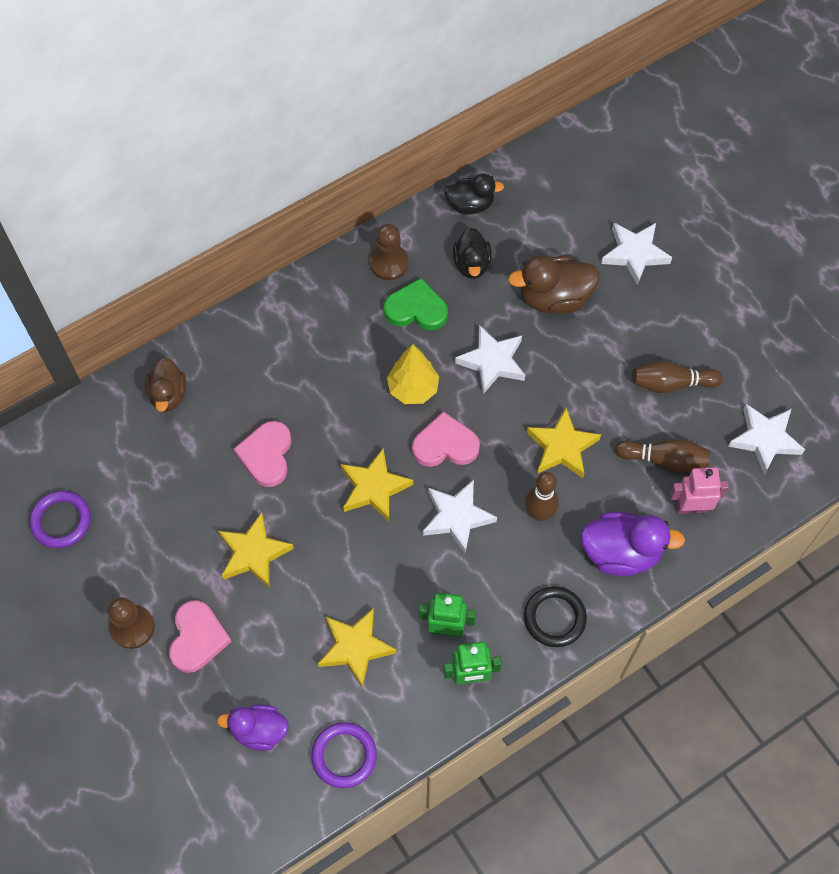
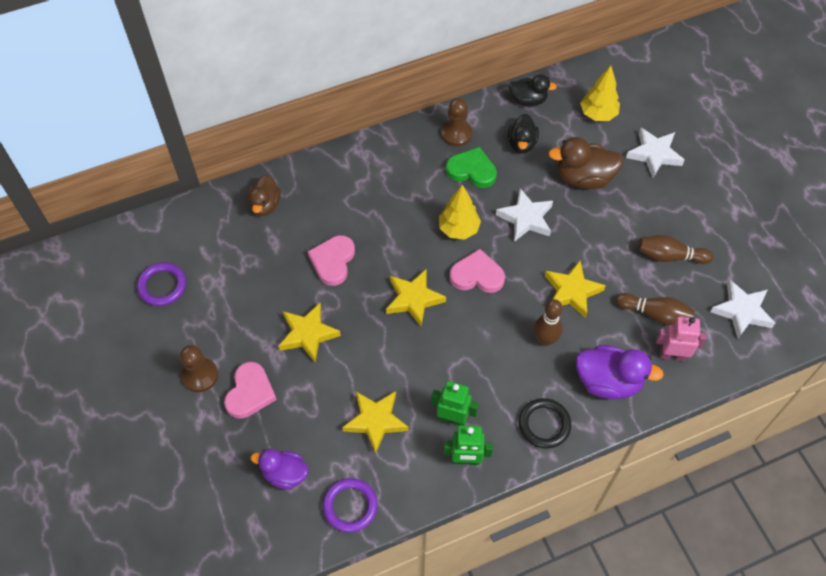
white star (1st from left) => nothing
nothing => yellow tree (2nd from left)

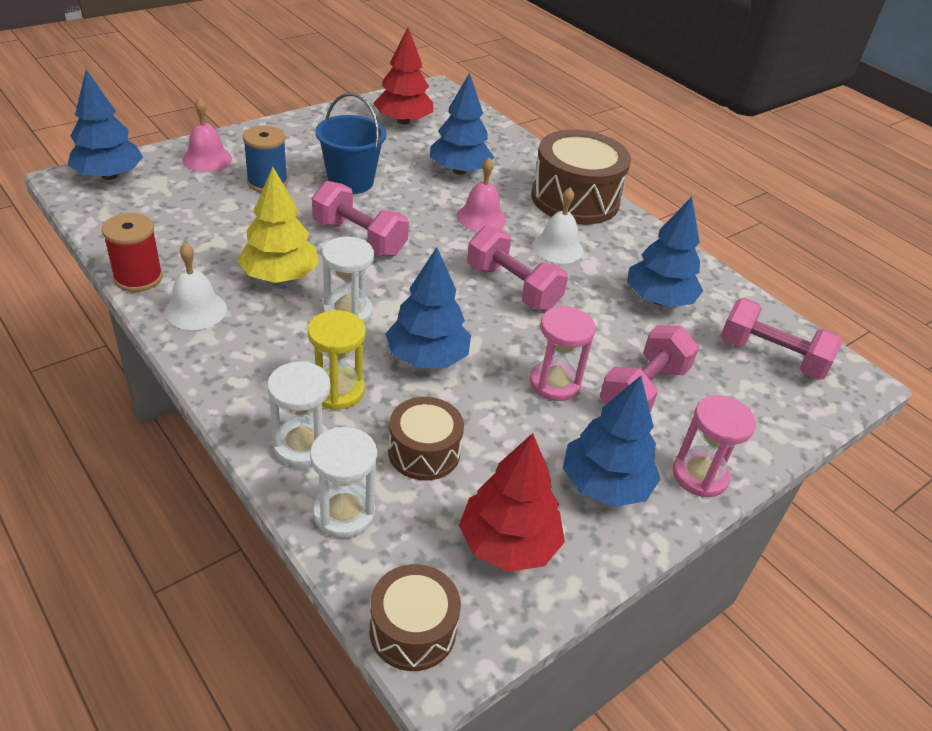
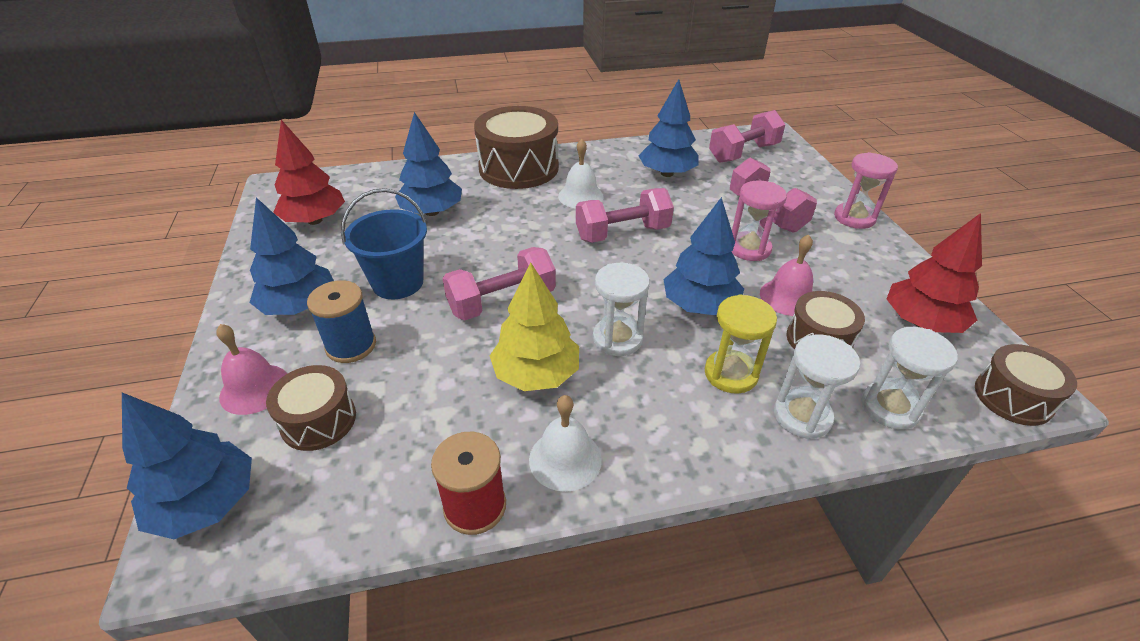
nothing => brown drum (1st from left)
pink bell (2nd from left), moved
blue tree (4th from left in the first image) => blue tree (2nd from left), moved

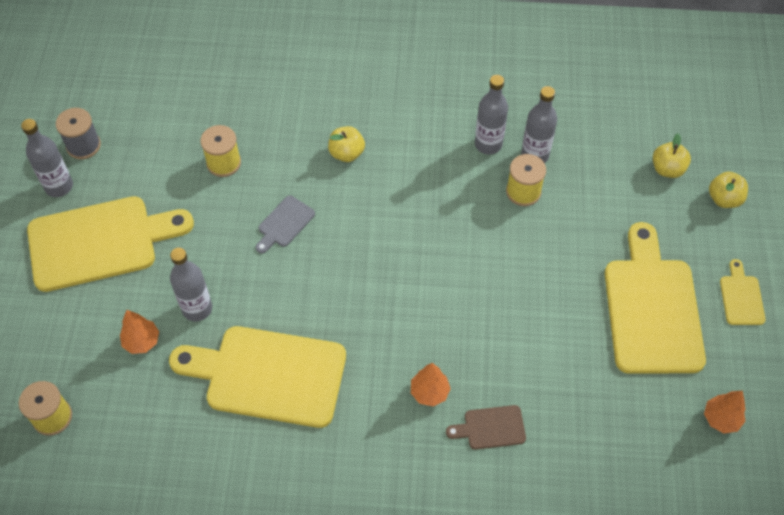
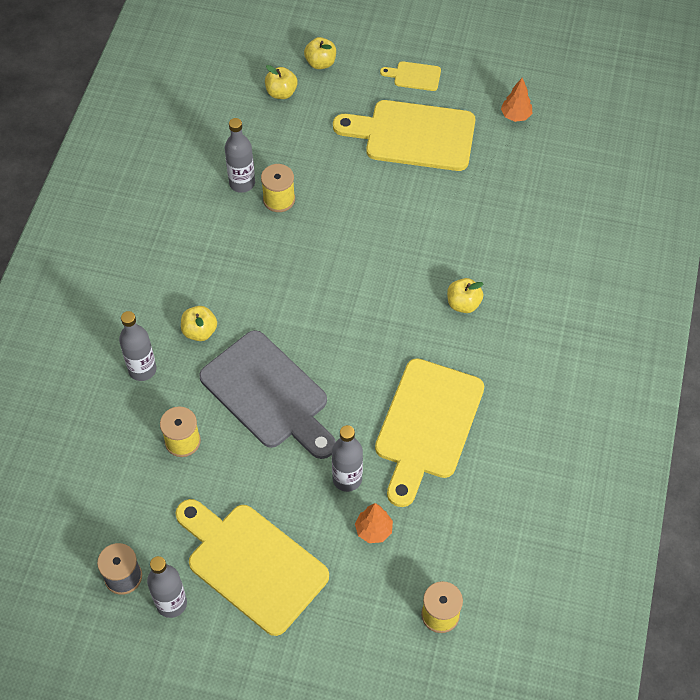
brown cutting board => nothing
grey bottle (3rd from left in the first image) => grey bottle (1st from left), moved
orange tree (2nd from left) => yellow apple (4th from left)
yellow cutting board (1st from left), 45 degrees counterclockwise
grey cutting board, x2.28

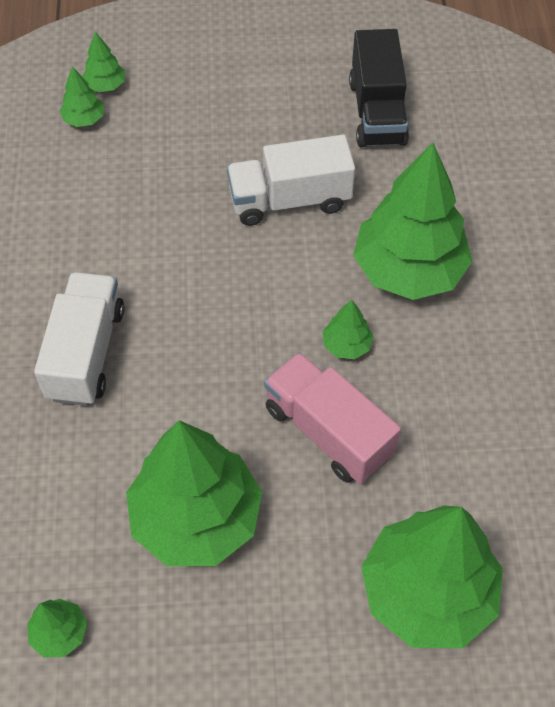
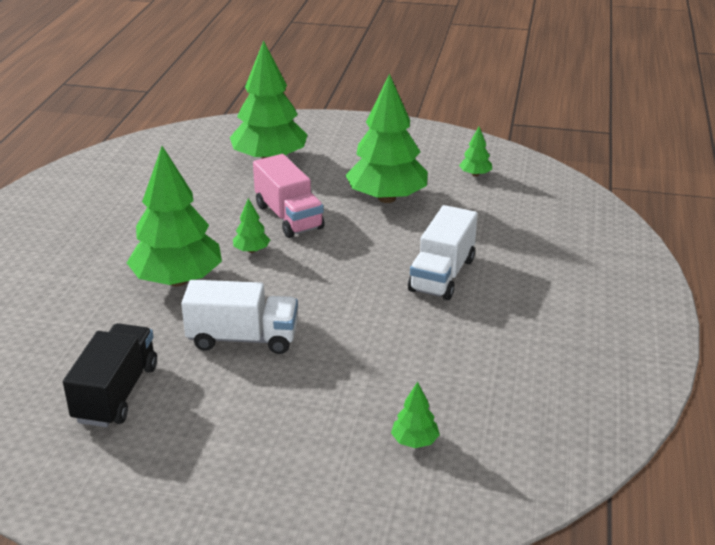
green tree (3rd from left) => nothing

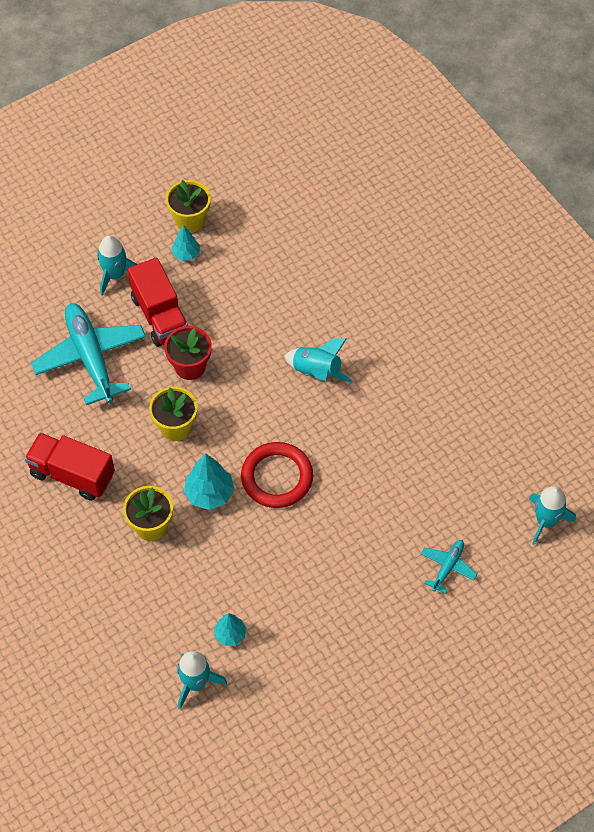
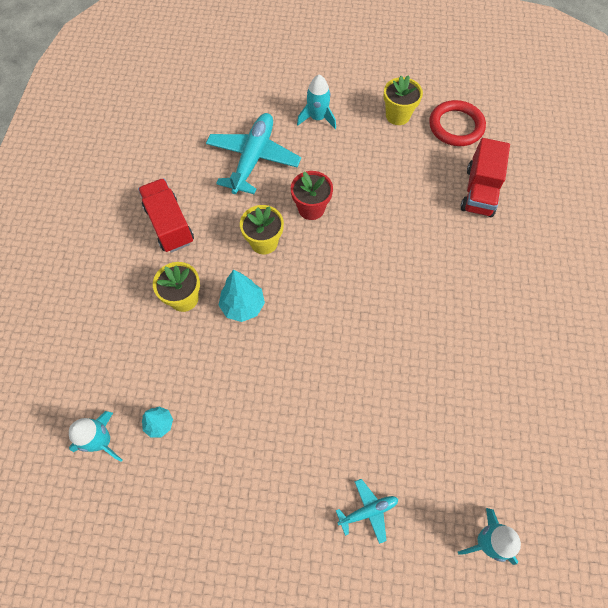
turquoise tree (1st from left) => nothing
turquoise rocket (3rd from left) => nothing
red truck (2nd from left), moved
red ring, moved

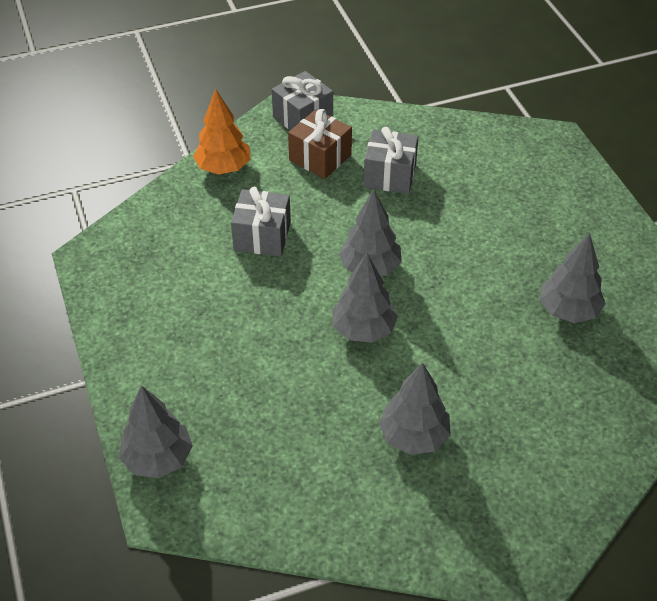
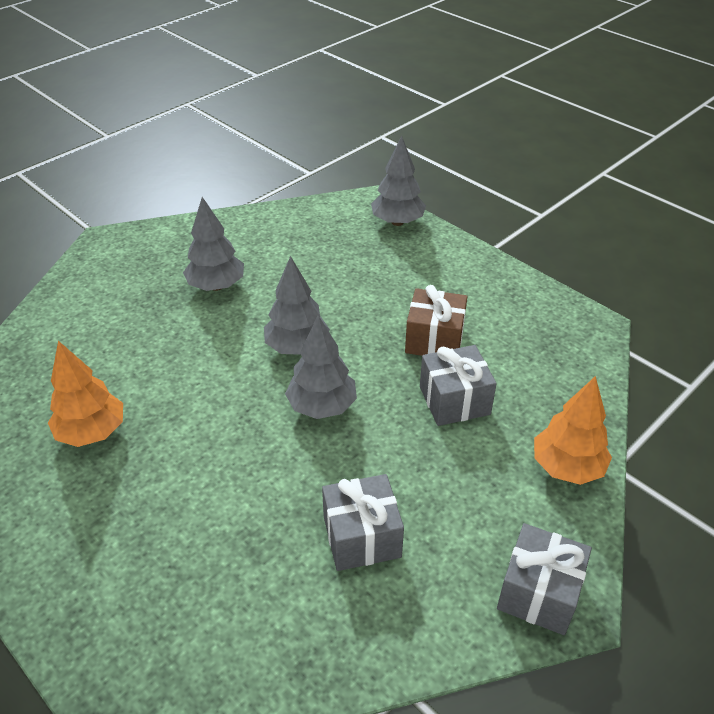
brown gift, moved
grey tree (5th from left) => orange tree (1st from left)

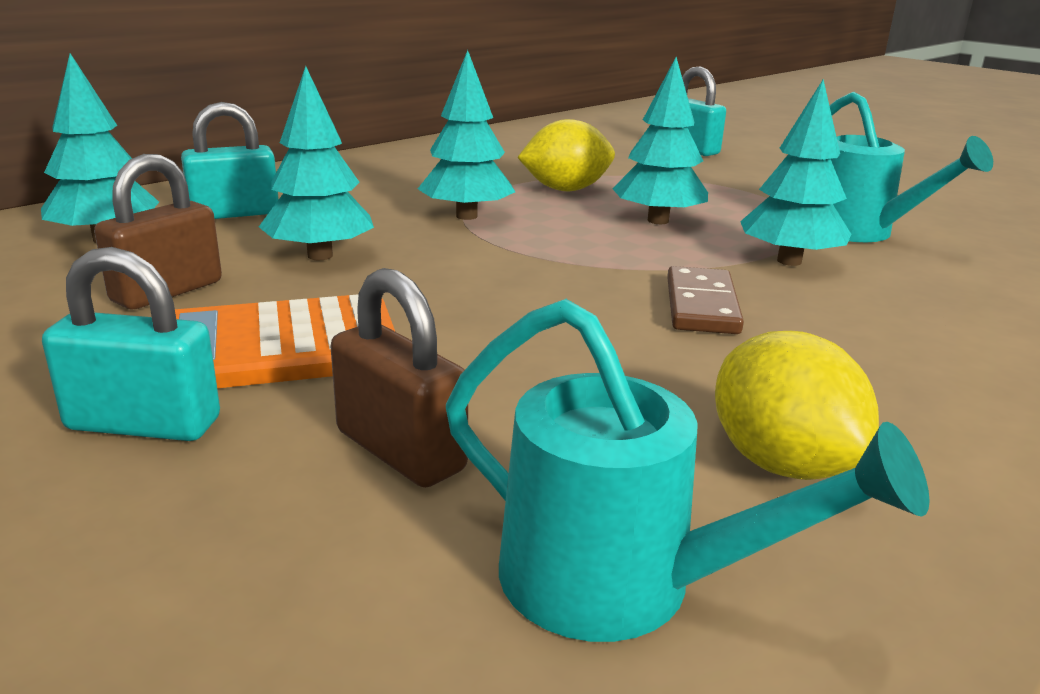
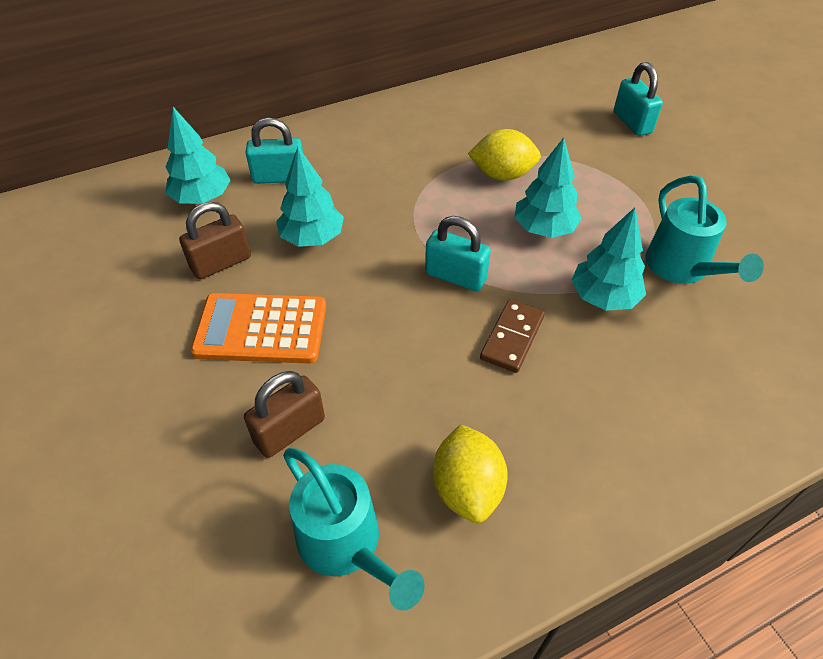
turquoise tree (3rd from left) => nothing
turquoise padlock (1st from left in the first image) => turquoise padlock (2nd from left), moved
brown padlock (2nd from left), 75 degrees clockwise

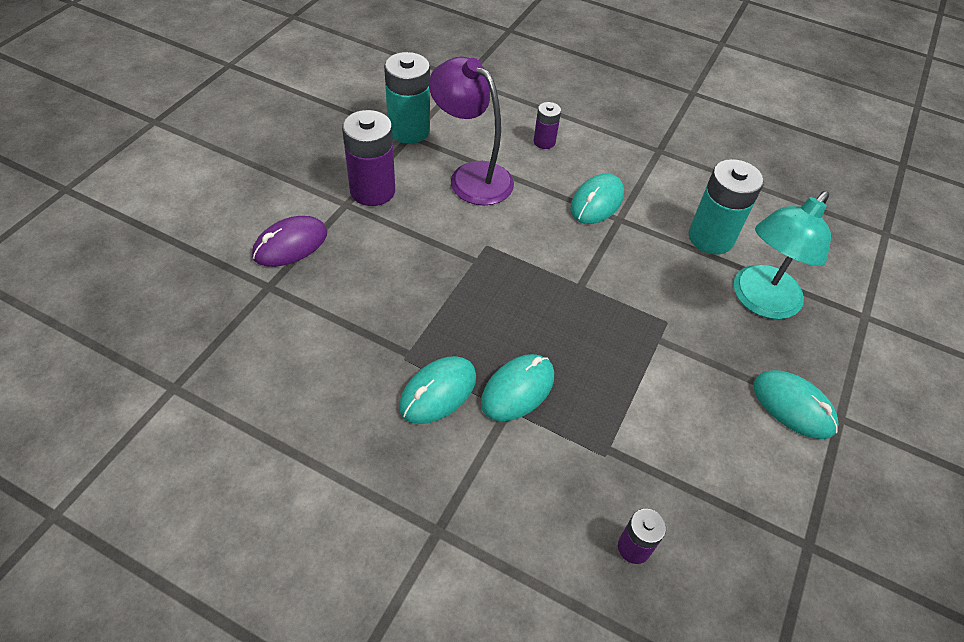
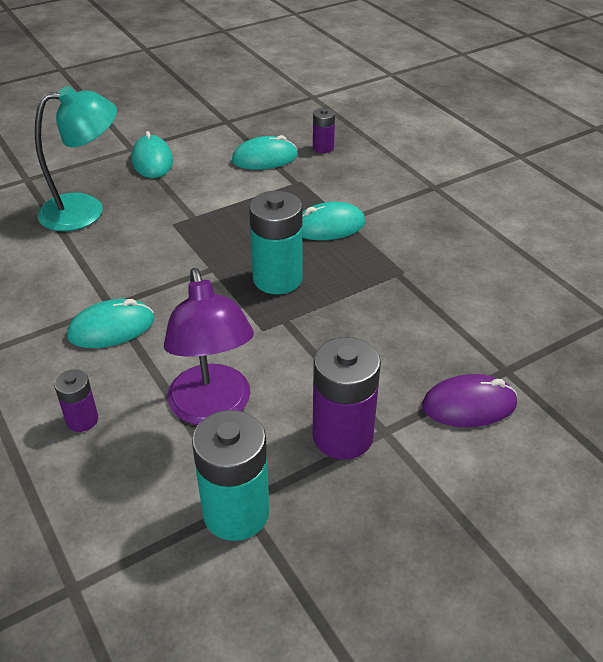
turquoise mouse (1st from left in the first image) => turquoise mouse (3rd from left), moved
turquoise battery (2nd from left), moved

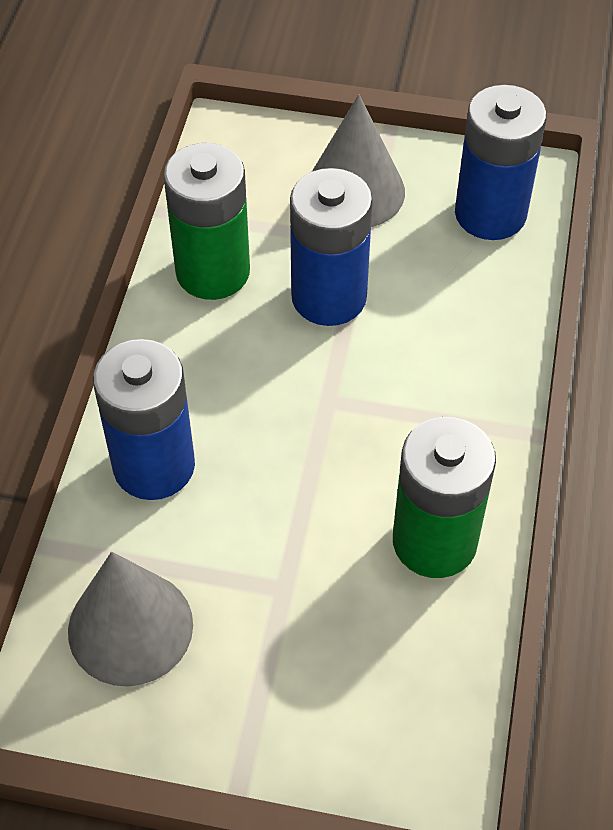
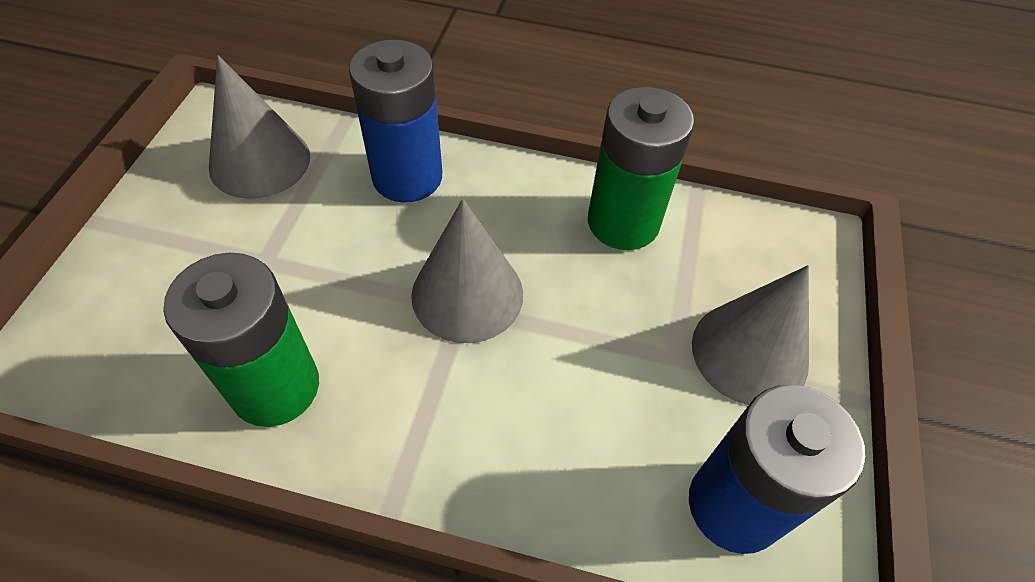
blue battery (2nd from left) => nothing
nothing => grey cone (2nd from left)

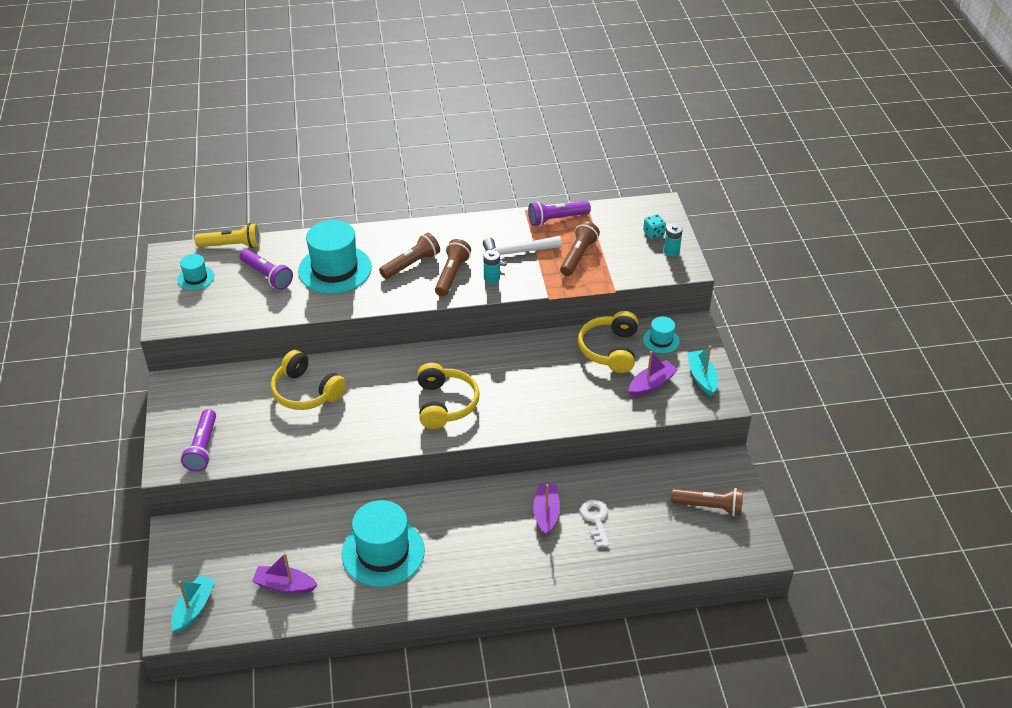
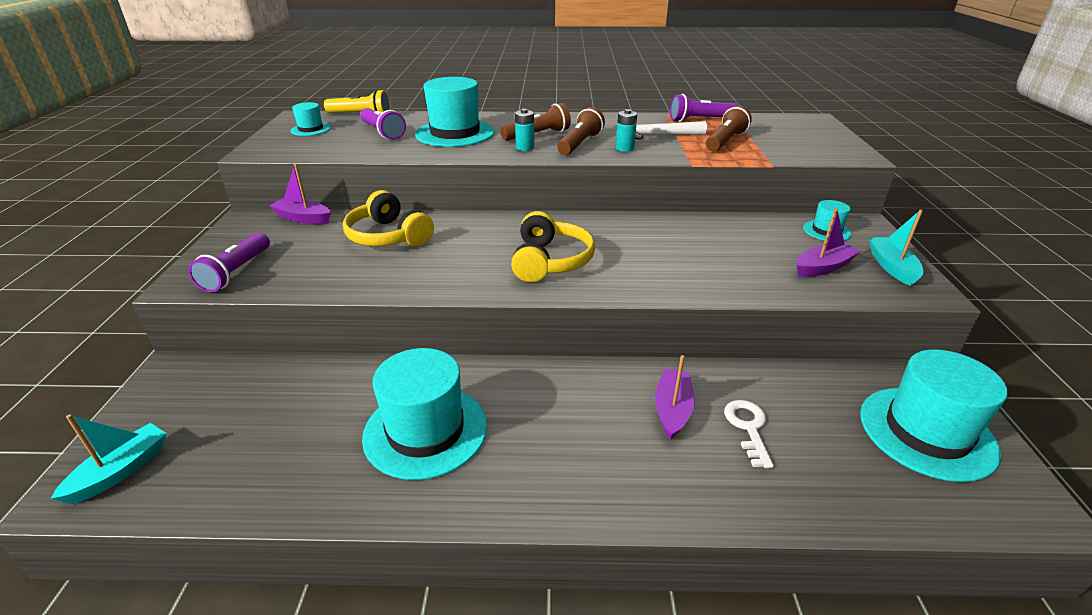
yellow headphones (3rd from left) => nothing
turquoise dice => nothing
purple boat (1st from left), moved
turquoise battery (2nd from left in the first image) => turquoise battery (1st from left), moved
brown flashlight (4th from left) => turquoise hat (5th from left)

